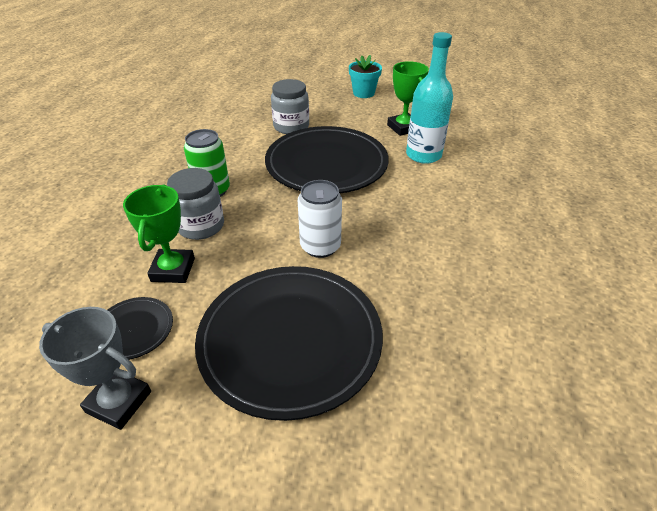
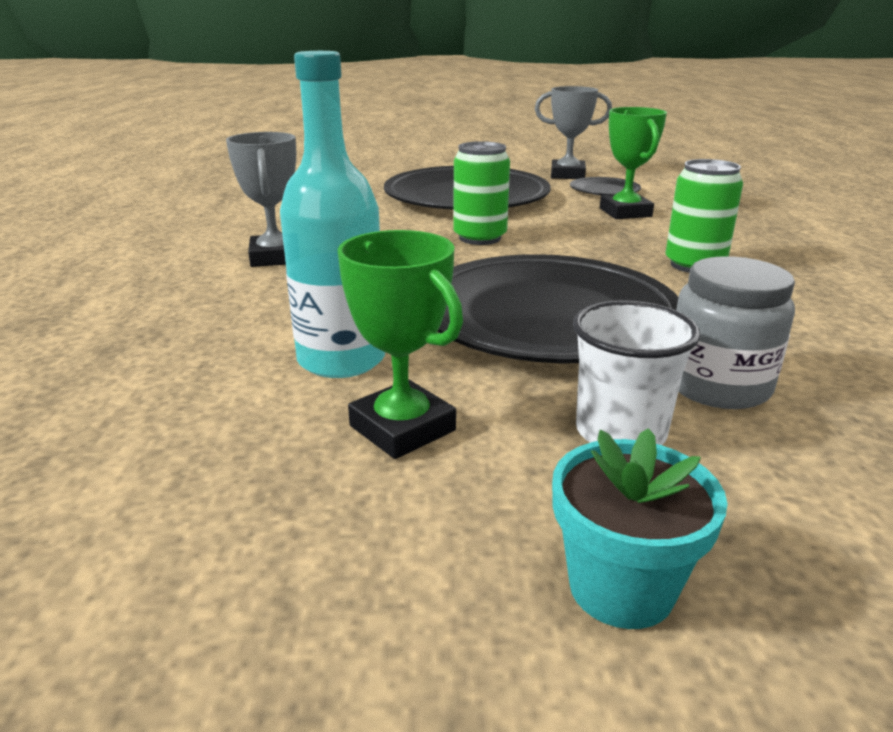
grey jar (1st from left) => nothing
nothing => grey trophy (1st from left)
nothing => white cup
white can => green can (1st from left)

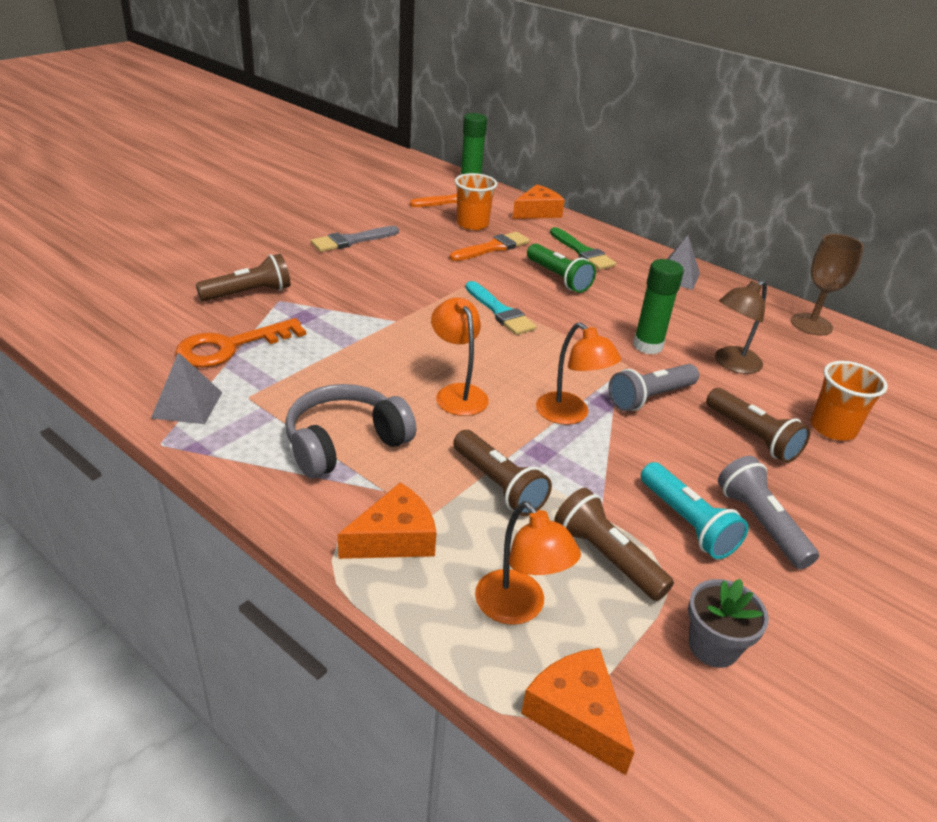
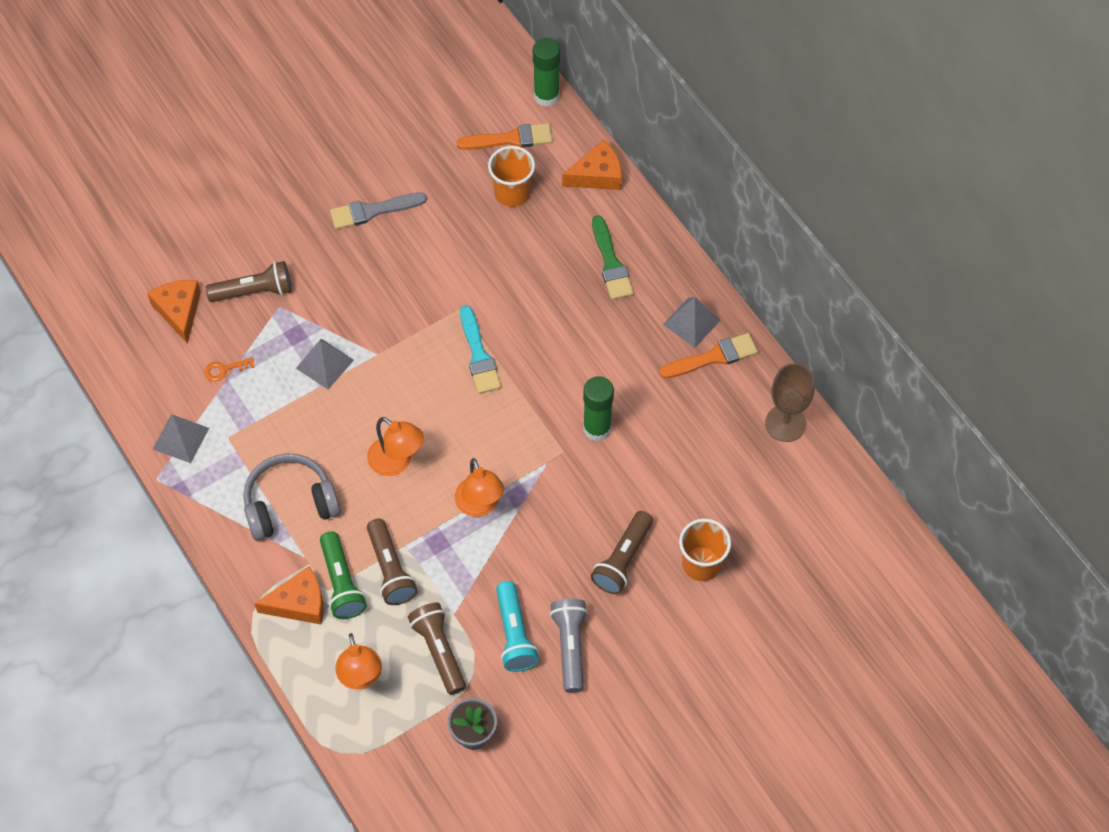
grey flashlight (1st from left) => nothing
brown lamp => nothing
nothing => grey pyramid (2nd from left)
orange brush (2nd from left), moved
orange cheese (3rd from left in the first image) => orange cheese (1st from left), moved
green flashlight, moved
orange lamp (1st from left in the first image) => orange lamp (2nd from left), 135 degrees clockwise
brown flashlight (4th from left), 45 degrees clockwise
orange key, x0.45

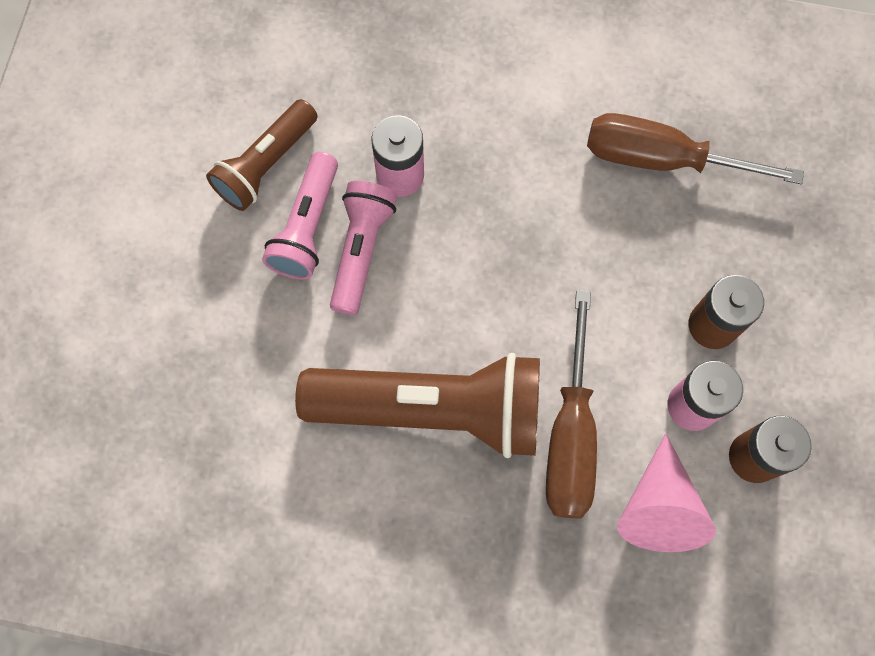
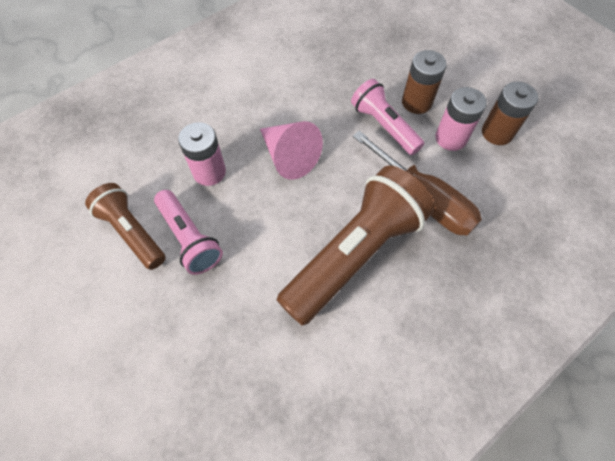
brown screwdriver (2nd from left) => nothing
pink flashlight (2nd from left), moved
pink cone, moved
brown flashlight (1st from left), 150 degrees clockwise

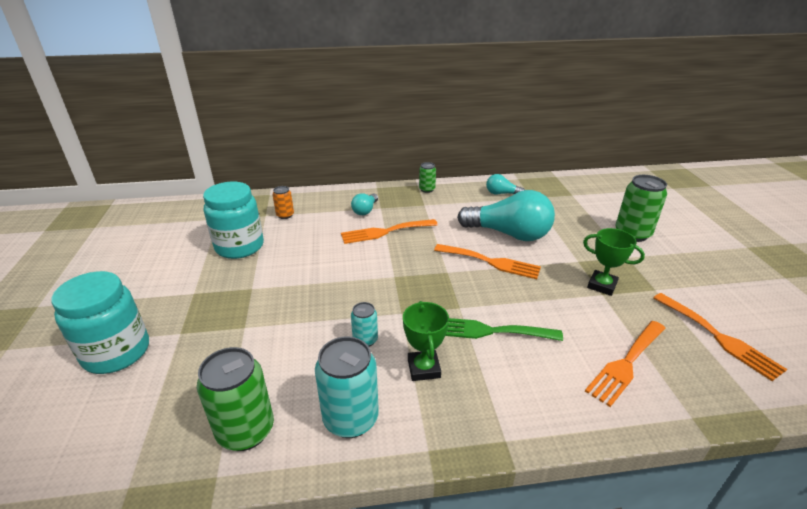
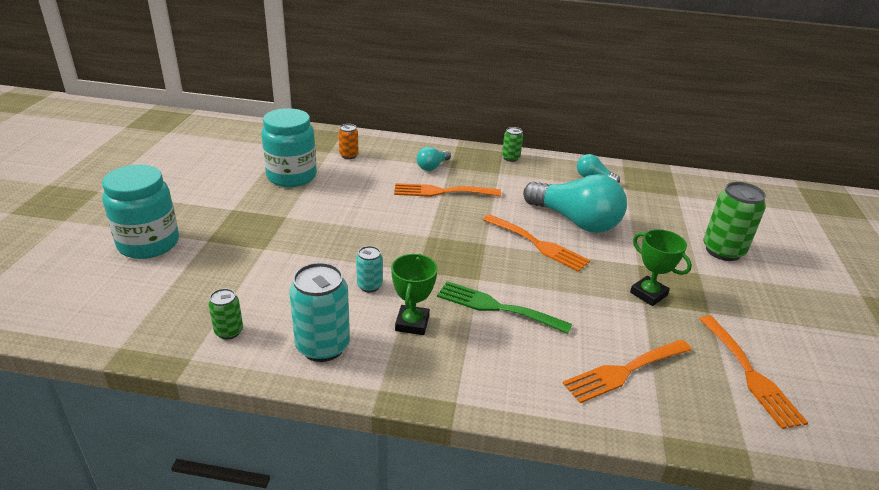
green can (1st from left), x0.53

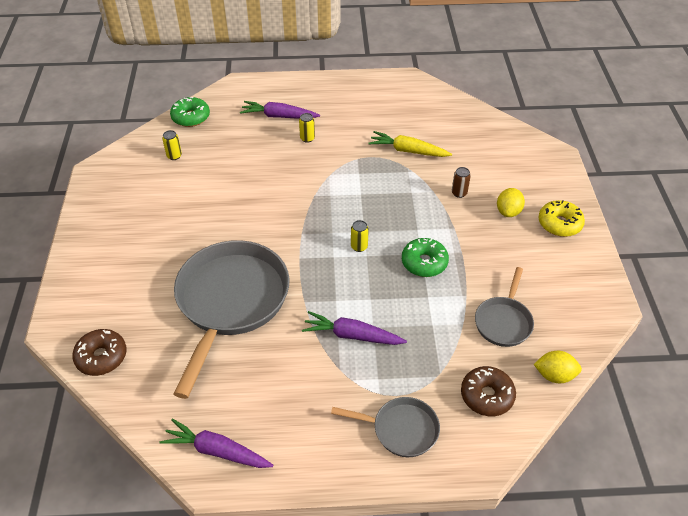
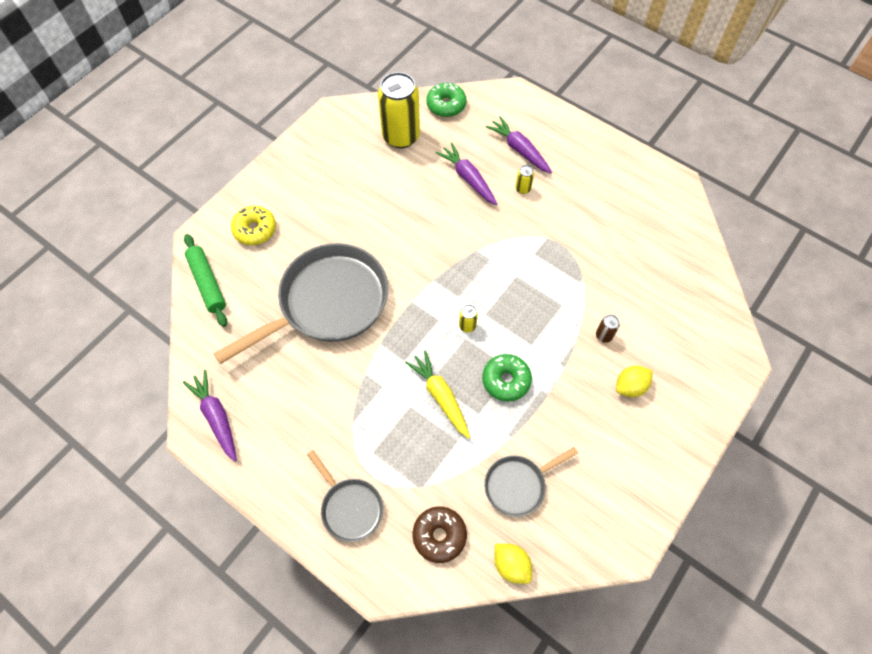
purple carrot (3rd from left in the first image) => purple carrot (2nd from left), moved
yellow carrot, moved
yellow donut, moved
brown donut (1st from left) => green rolling pin
yellow can (1st from left), x2.48

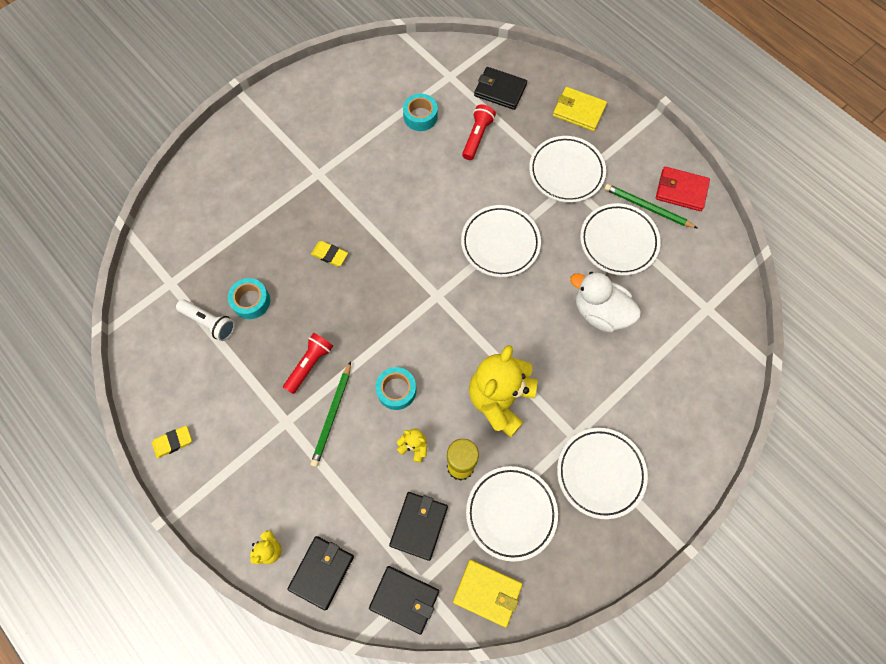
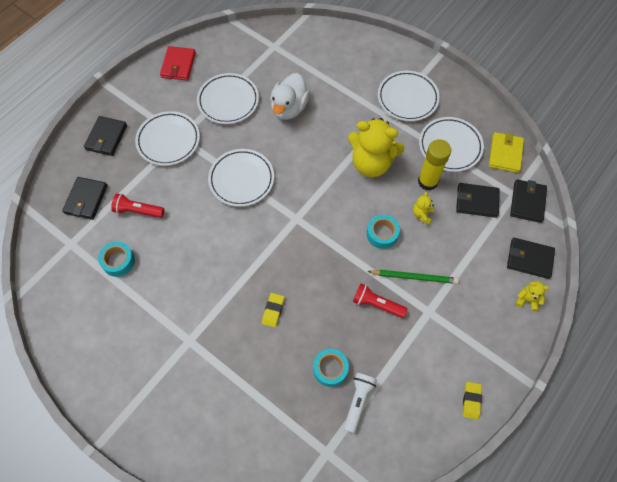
green pencil (2nd from left) => nothing
yellow wallet (2nd from left) => black wallet (2nd from left)
yellow eraser (1st from left in the first image) => yellow eraser (2nd from left), 45 degrees clockwise

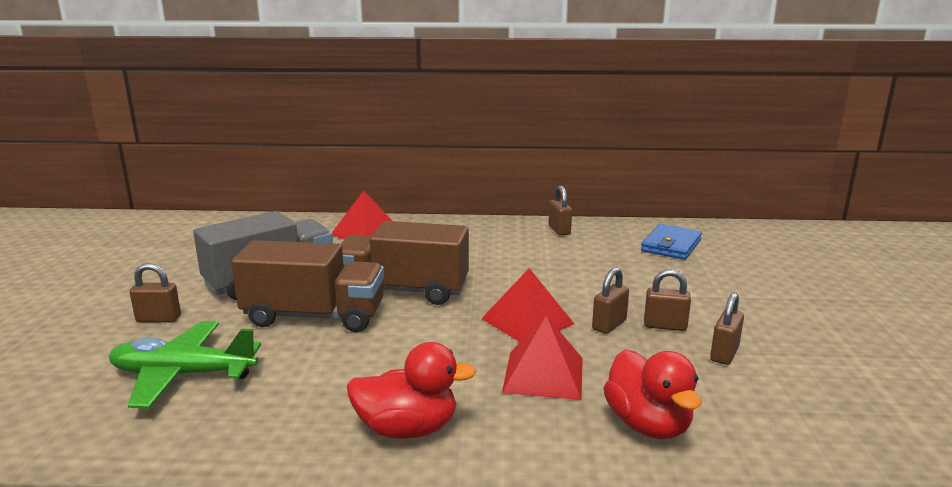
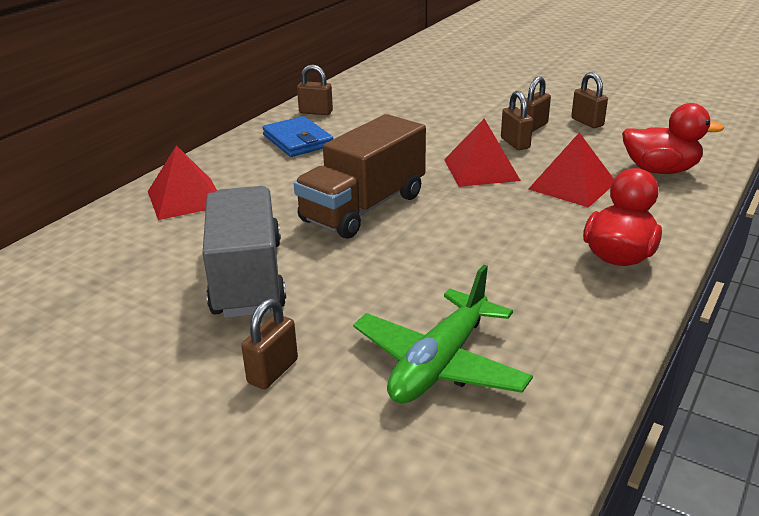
brown truck (1st from left) => nothing
blue wallet, moved

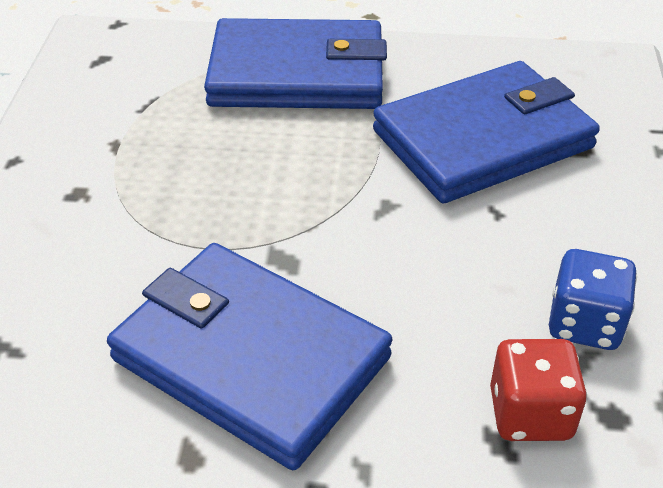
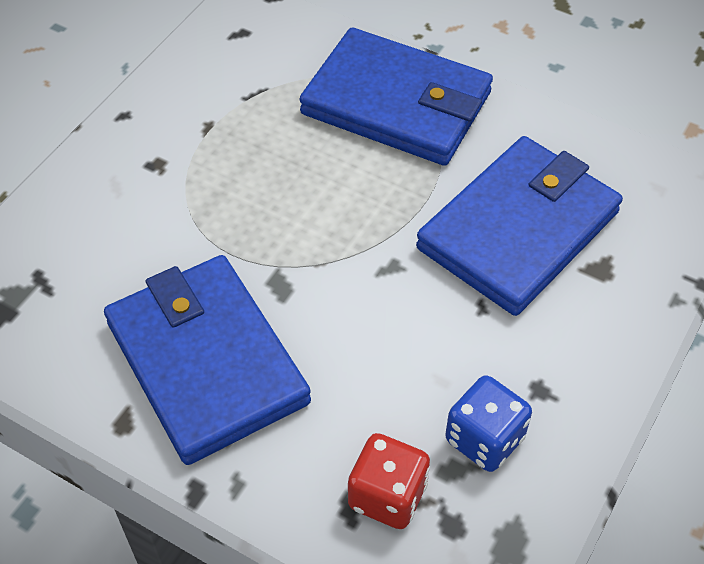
blue wallet (3rd from left), 45 degrees counterclockwise

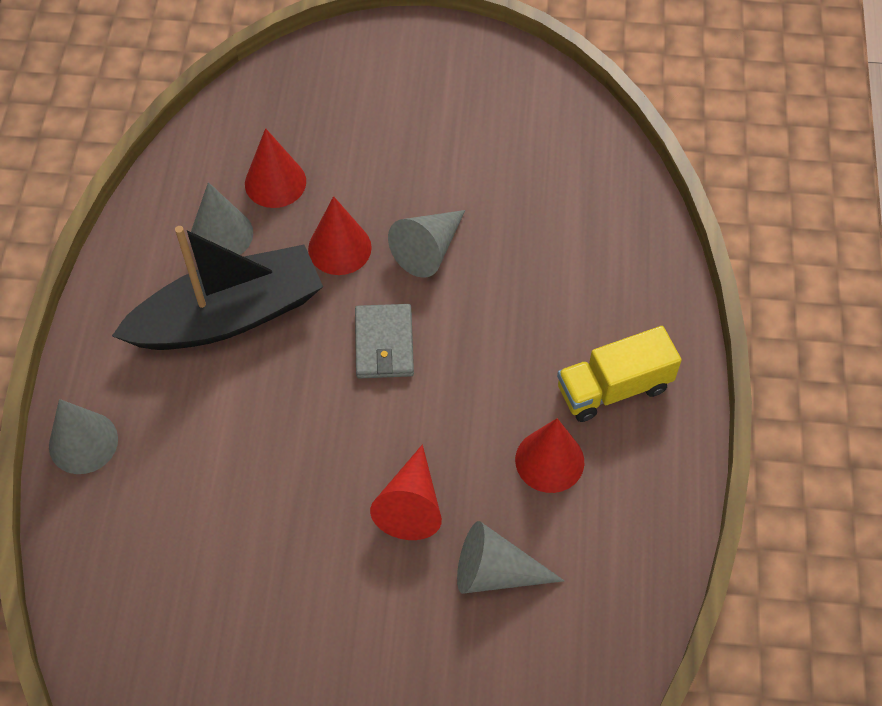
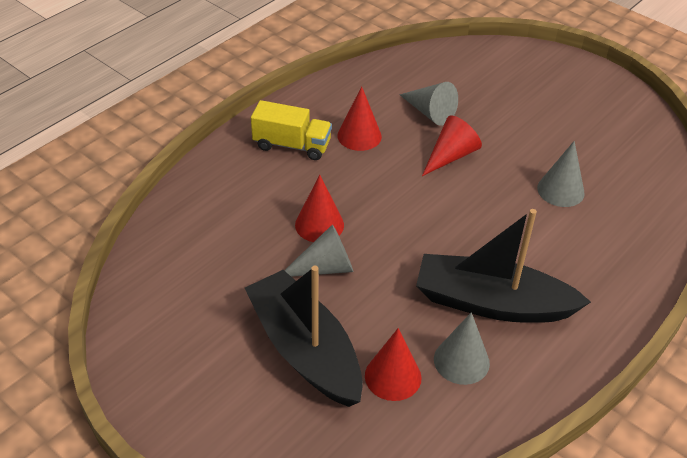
grey wallet => nothing
nothing => black boat (1st from left)
grey cone (1st from left in the first image) => grey cone (4th from left), moved
red cone (2nd from left in the first image) => red cone (1st from left), moved

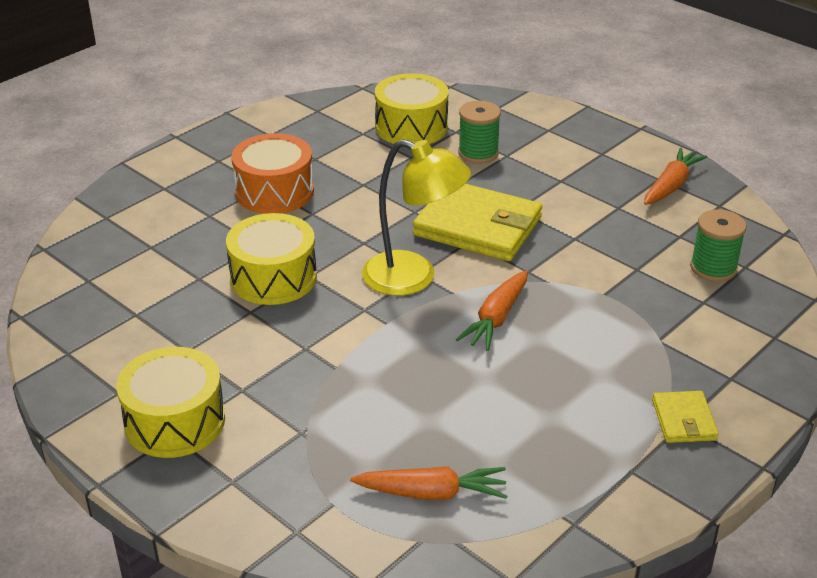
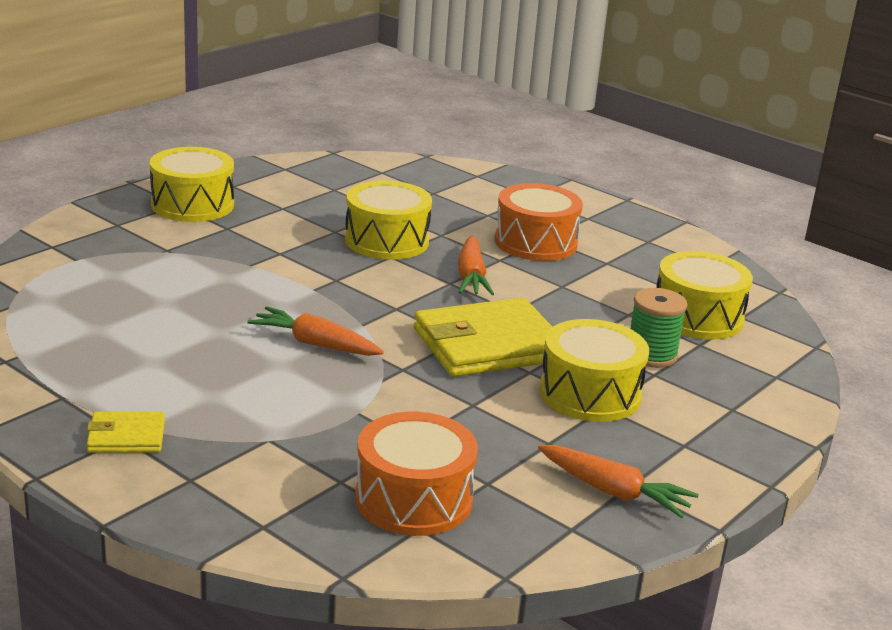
yellow lamp => nothing
nothing => yellow drum (3rd from left)
orange carrot (1st from left in the first image) => orange carrot (2nd from left), moved
green spool (2nd from left) => orange drum (1st from left)
yellow wallet (1st from left in the first image) => yellow wallet (2nd from left), 45 degrees clockwise

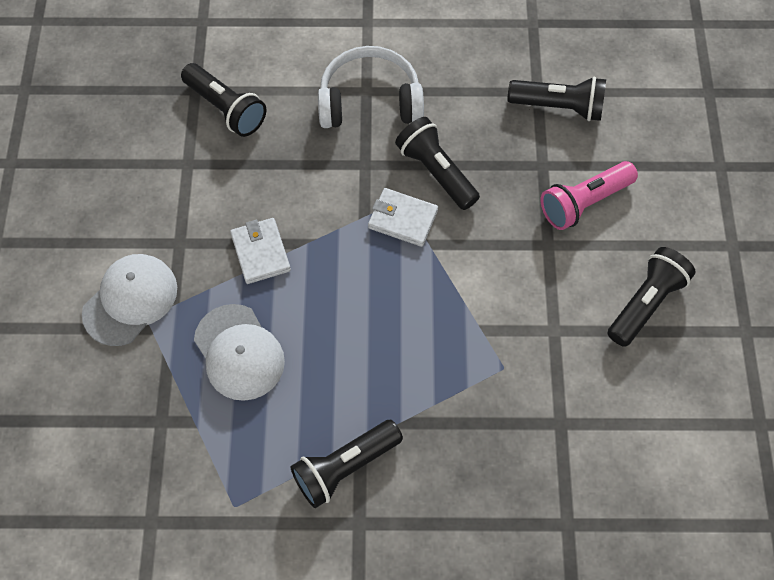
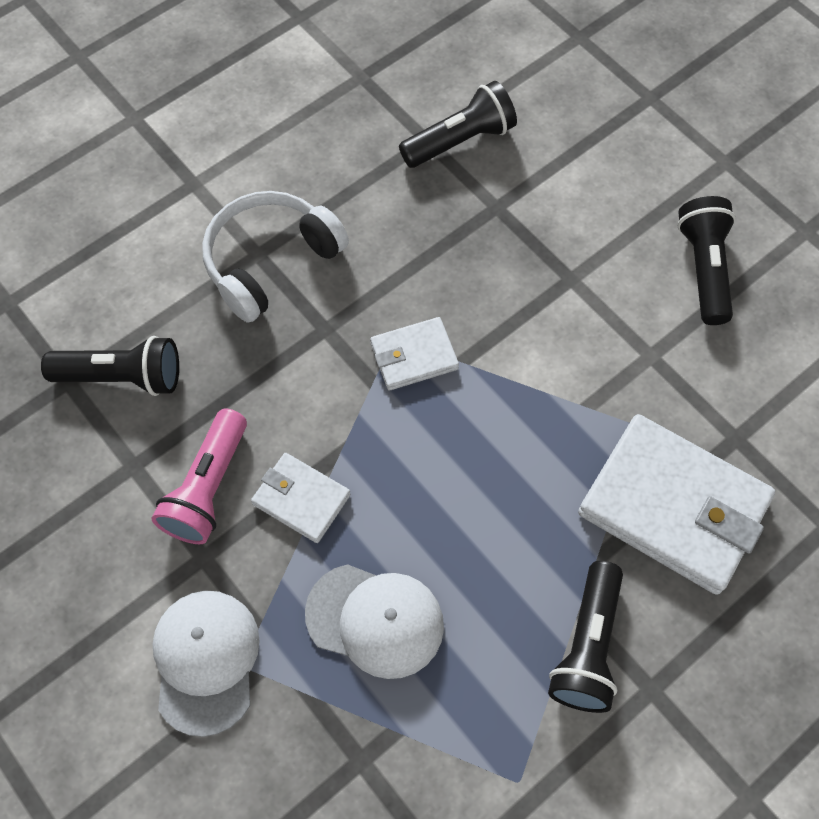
black flashlight (3rd from left) => nothing
nothing => white wallet (3rd from left)
pink flashlight, moved

